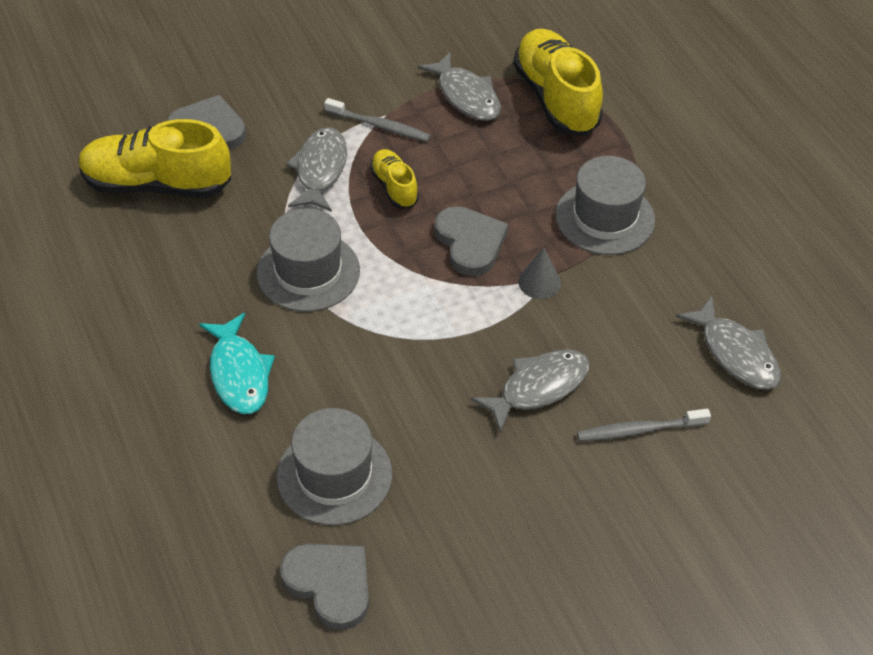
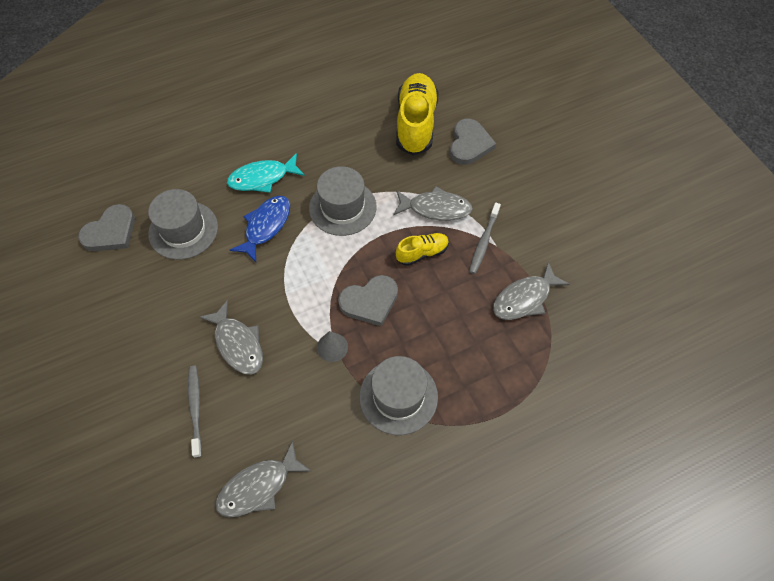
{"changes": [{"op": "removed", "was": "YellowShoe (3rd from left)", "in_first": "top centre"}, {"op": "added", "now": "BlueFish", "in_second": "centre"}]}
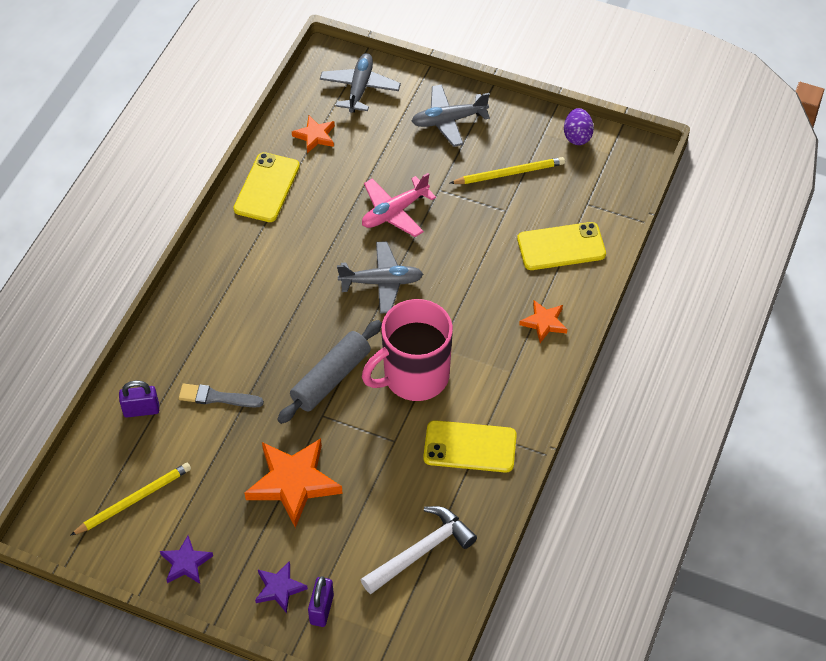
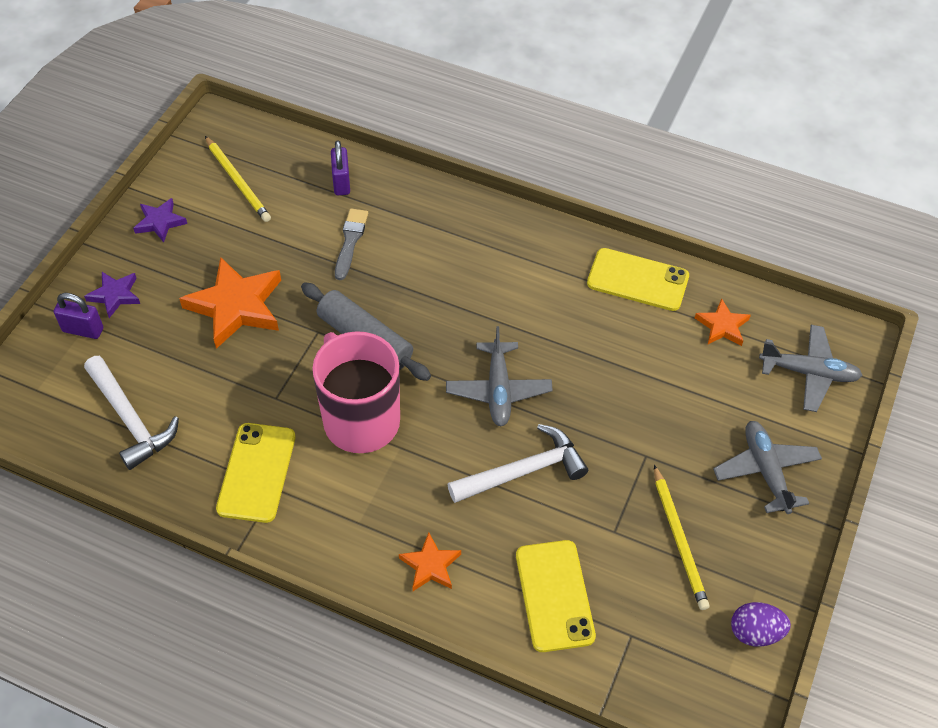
{"changes": [{"op": "removed", "was": "PinkPlane", "in_first": "top centre"}, {"op": "added", "now": "WhiteHammer (2nd from left)", "in_second": "centre"}]}
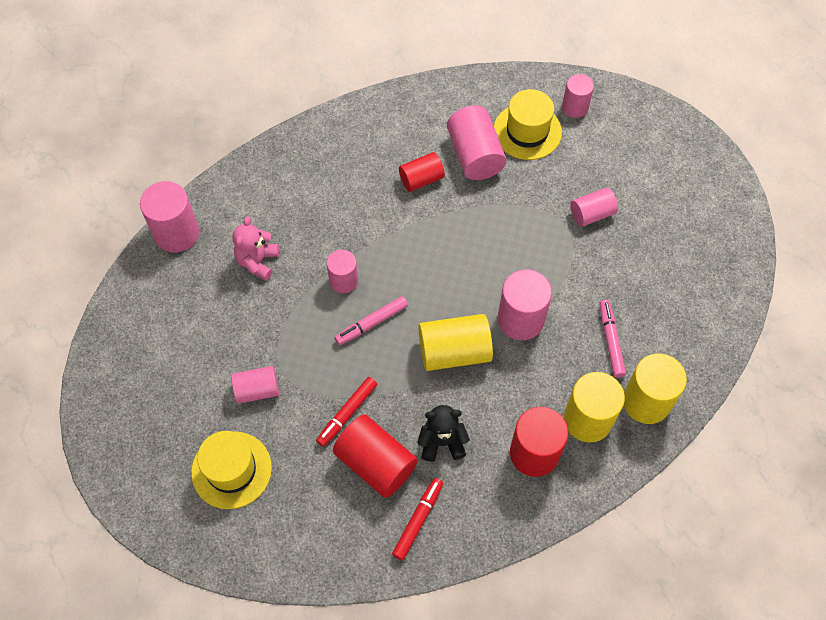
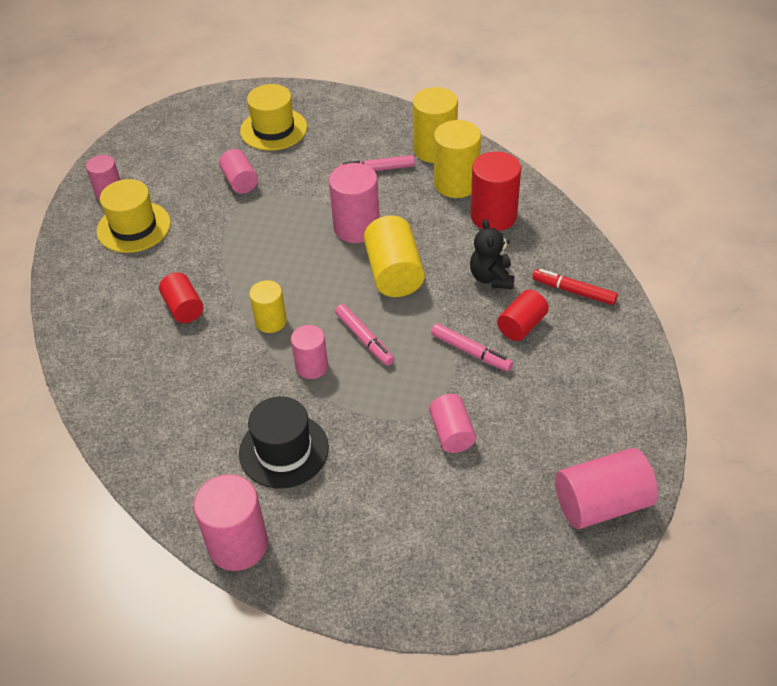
{"changes": [{"op": "moved", "was": "PinkCylinder (4th from left in the first image)", "now": "PinkCylinder (7th from left)", "in_first": "top centre", "in_second": "bottom right"}, {"op": "replaced", "was": "PinkTeddyBear", "now": "BlackHat", "in_first": "middle left", "in_second": "centre"}, {"op": "recoloured", "was": "RedMarker (1st from left)", "now": "PinkMarker (3rd from left)", "in_first": "centre", "in_second": "centre"}, {"op": "resized", "was": "RedCylinder (1st from left in the first image)", "in_first": "bottom centre", "in_second": "middle right", "ratio": 0.63}, {"op": "moved", "was": "YellowHat (1st from left in the first image)", "now": "YellowHat (2nd from left)", "in_first": "bottom left", "in_second": "top centre"}, {"op": "added", "now": "YellowCylinder (1st from left)", "in_second": "centre"}]}
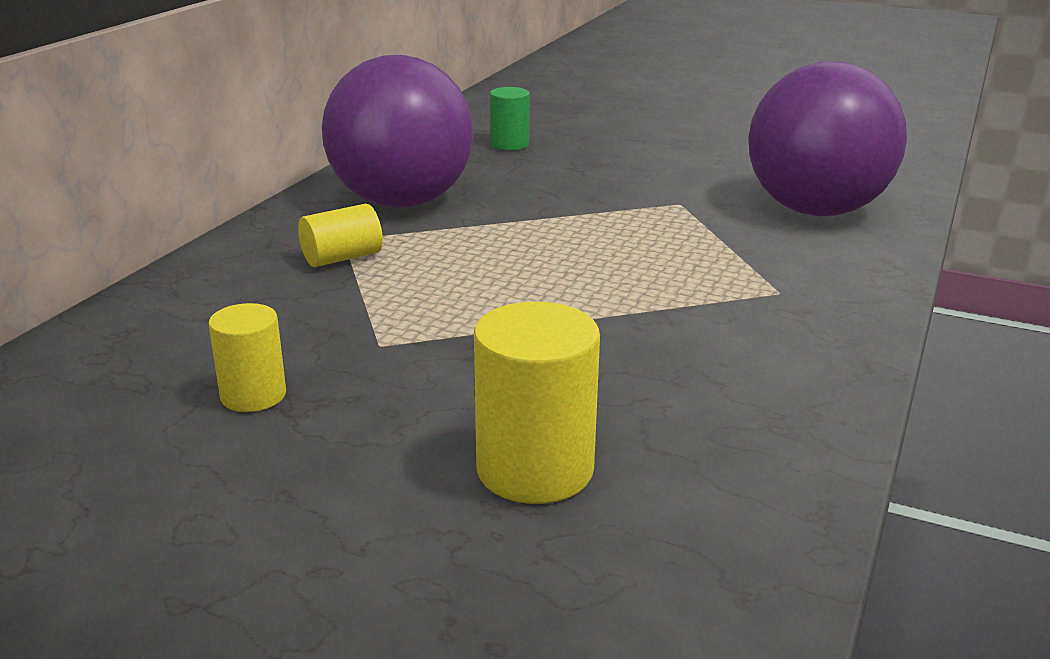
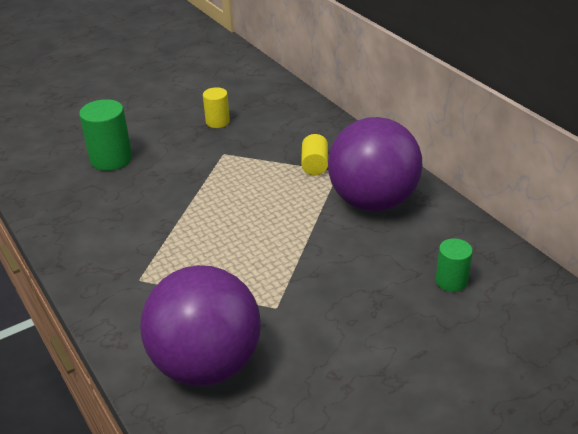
{"changes": [{"op": "recoloured", "was": "YellowCylinder (3rd from left)", "now": "GreenCylinder (1st from left)", "in_first": "centre", "in_second": "top left"}]}
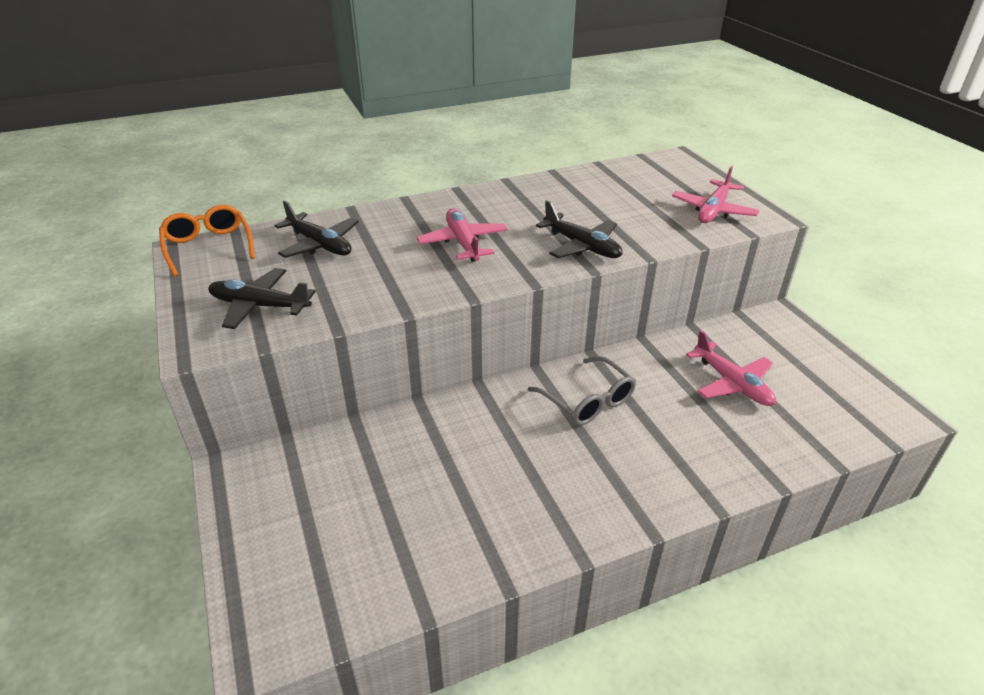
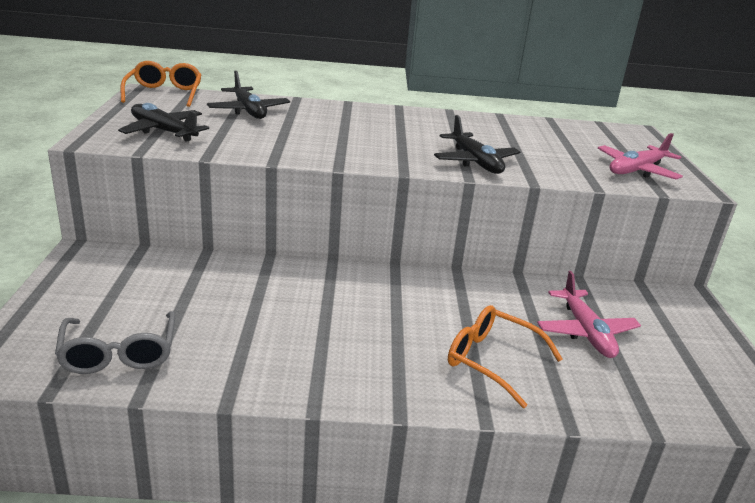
{"changes": [{"op": "removed", "was": "PinkPlane (1st from left)", "in_first": "centre"}, {"op": "moved", "was": "GreyGlasses", "in_first": "centre", "in_second": "bottom left"}, {"op": "added", "now": "OrangeGlasses (2nd from left)", "in_second": "bottom right"}]}
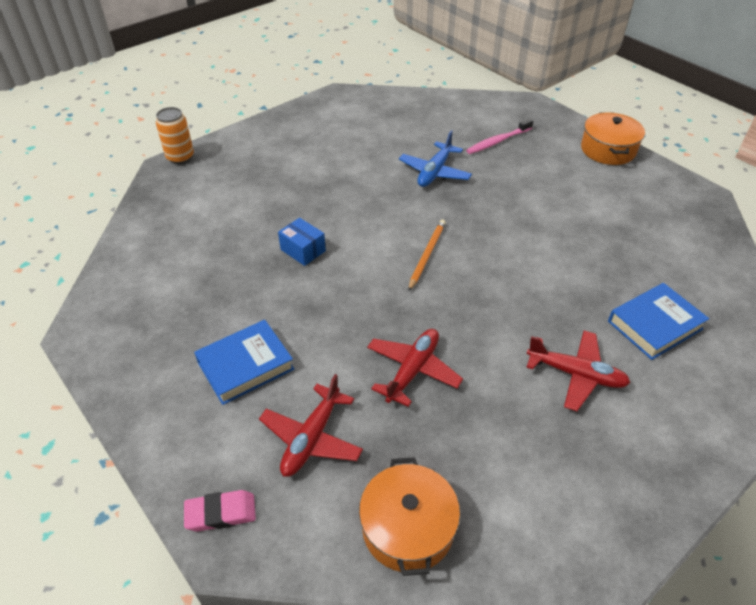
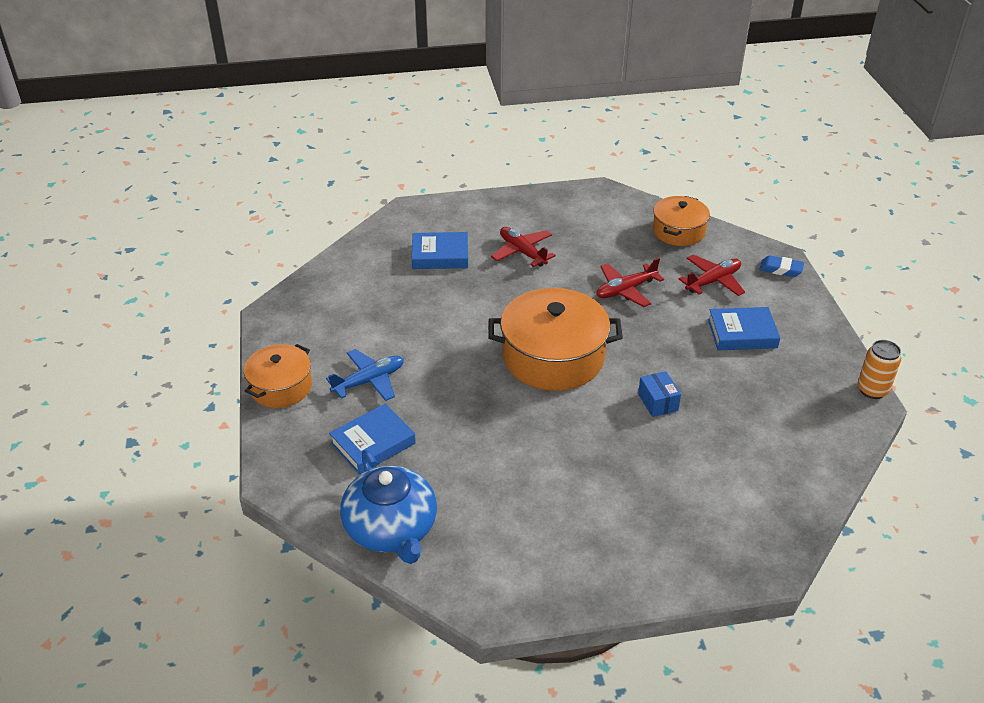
{"changes": [{"op": "moved", "was": "OrangeCan", "in_first": "top left", "in_second": "middle right"}, {"op": "replaced", "was": "PinkToothbrush", "now": "BlueBook (1st from left)", "in_first": "top centre", "in_second": "centre"}, {"op": "moved", "was": "BluePlane", "in_first": "top centre", "in_second": "centre"}, {"op": "replaced", "was": "OrangePencil", "now": "OrangePot (2nd from left)", "in_first": "centre", "in_second": "centre"}, {"op": "recoloured", "was": "PinkEraser", "now": "BlueEraser", "in_first": "bottom left", "in_second": "middle right"}, {"op": "added", "now": "BlueTeapot", "in_second": "bottom centre"}]}
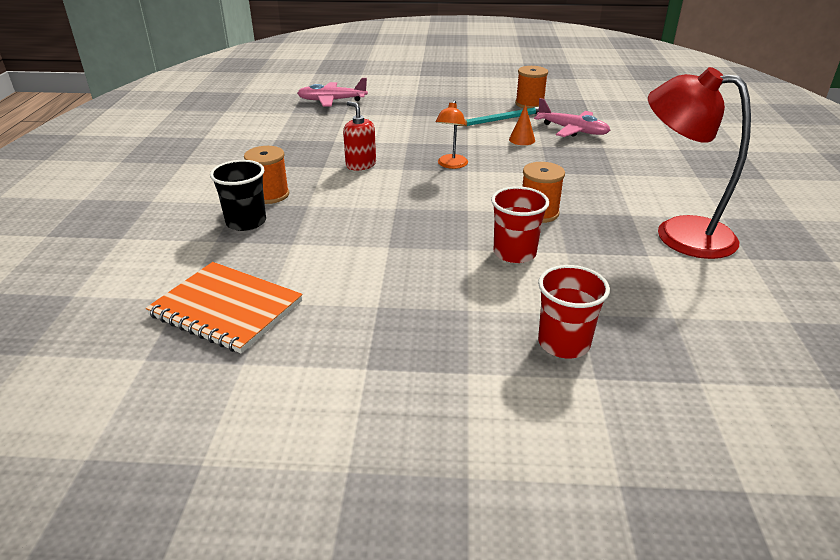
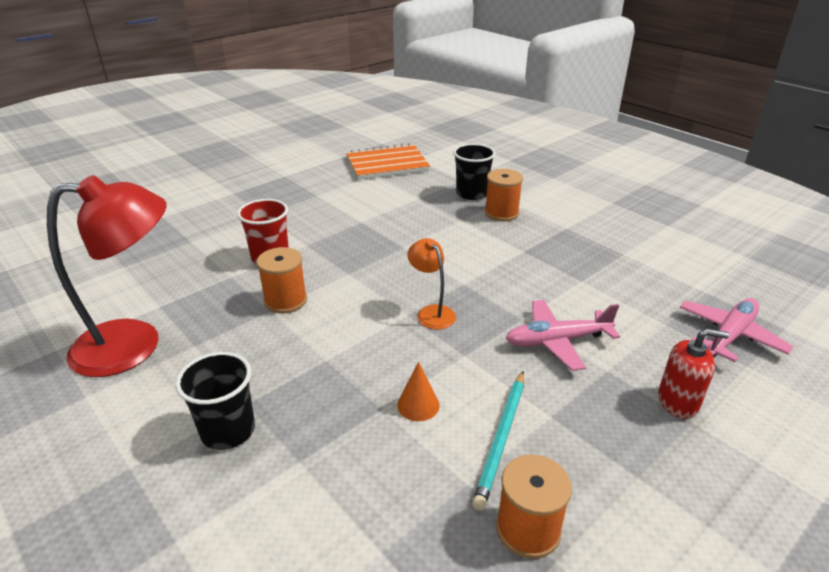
{"changes": [{"op": "moved", "was": "PinkPlane (2nd from left in the first image)", "now": "PinkPlane (1st from left)", "in_first": "top right", "in_second": "middle right"}, {"op": "moved", "was": "RedSoapDispenser", "in_first": "top centre", "in_second": "middle right"}, {"op": "removed", "was": "RedCup (2nd from left)", "in_first": "middle right"}, {"op": "added", "now": "BlackCup (1st from left)", "in_second": "bottom left"}]}
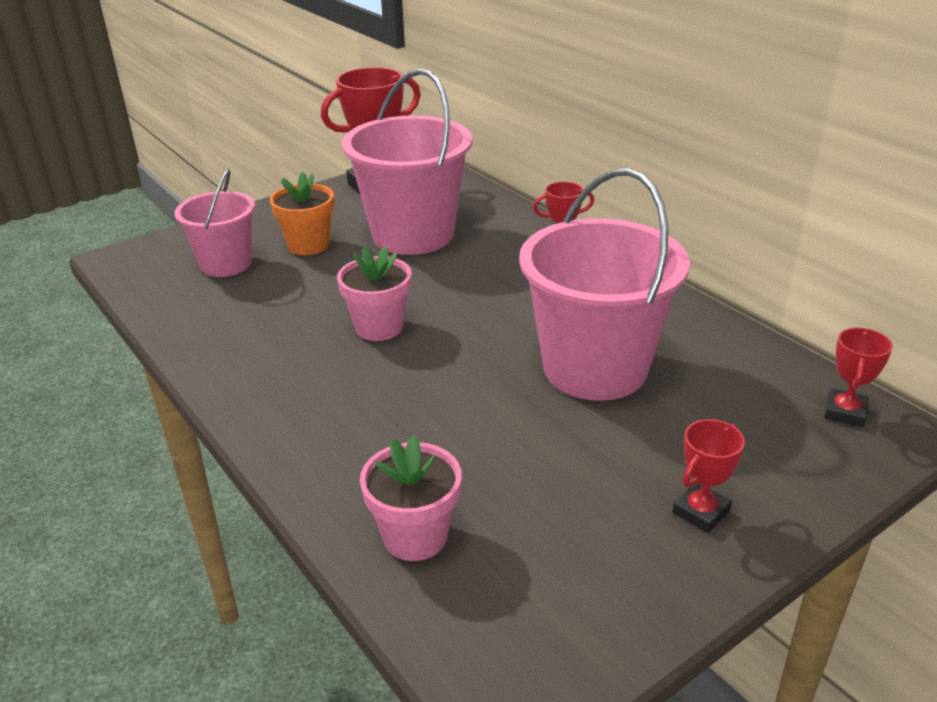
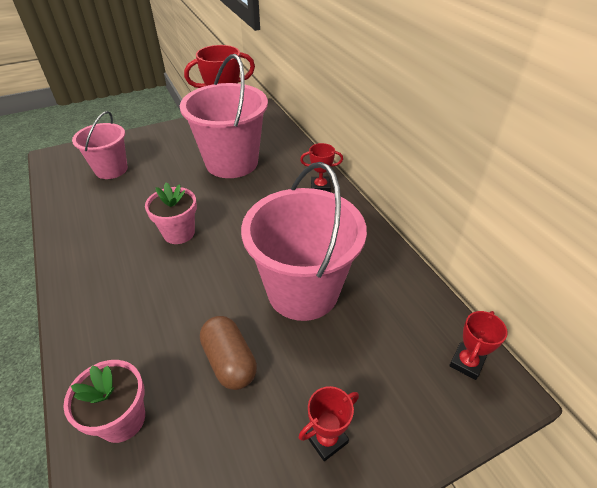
{"changes": [{"op": "removed", "was": "OrangeFlowerPot", "in_first": "top left"}, {"op": "added", "now": "BrownCapsule", "in_second": "bottom centre"}]}
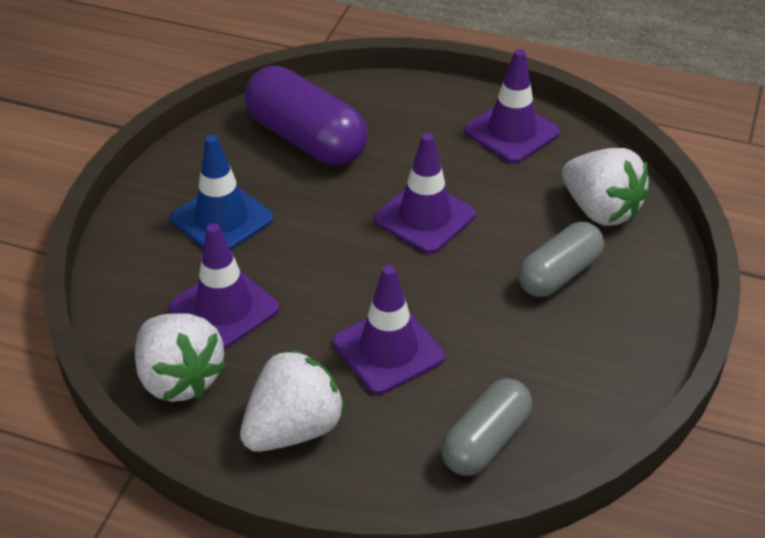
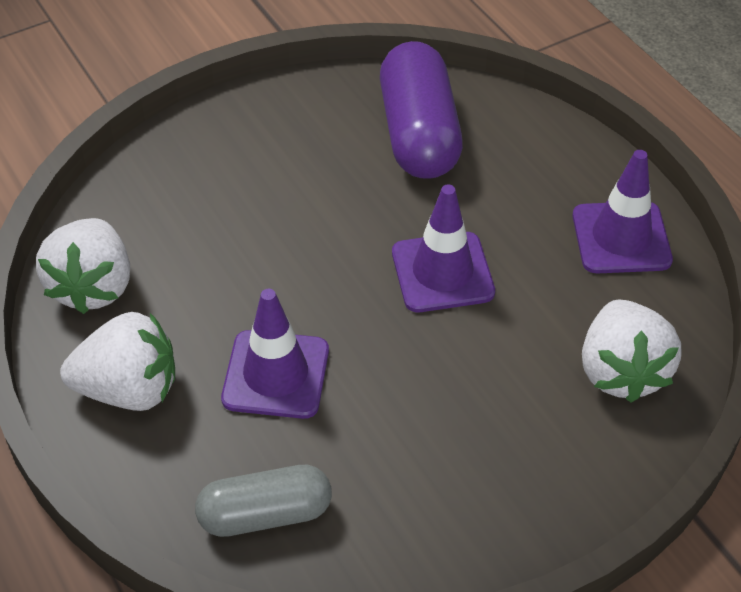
{"changes": [{"op": "removed", "was": "BlueTrafficCone", "in_first": "middle left"}, {"op": "removed", "was": "GreyCapsule (2nd from left)", "in_first": "middle right"}, {"op": "removed", "was": "PurpleTrafficCone (1st from left)", "in_first": "middle left"}]}
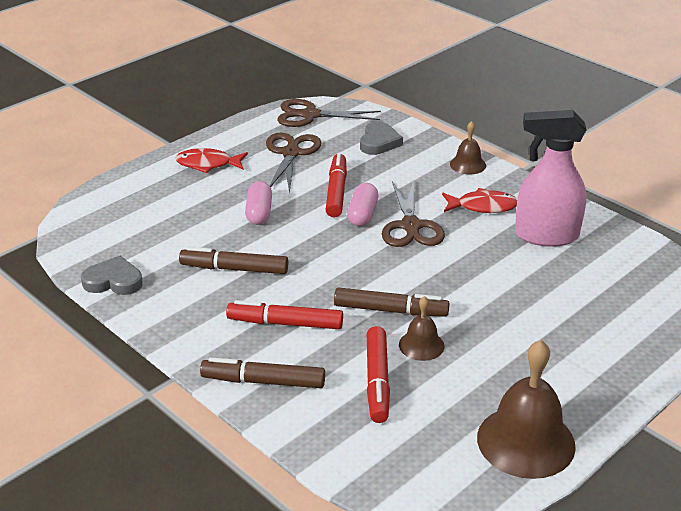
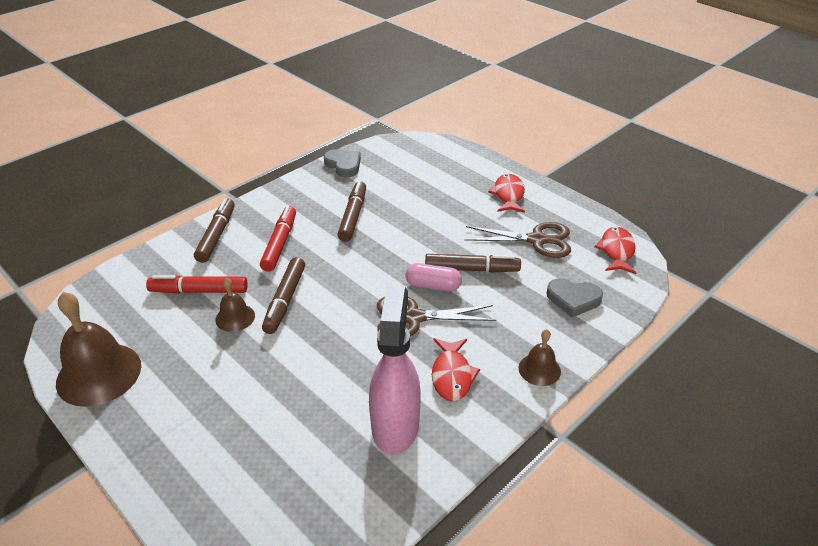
{"changes": [{"op": "replaced", "was": "BrownScissors (2nd from left)", "now": "RedFish (3rd from left)", "in_first": "top centre", "in_second": "middle right"}, {"op": "recoloured", "was": "RedMarker (2nd from left)", "now": "BrownMarker (4th from left)", "in_first": "centre", "in_second": "centre"}, {"op": "removed", "was": "PinkCapsule (1st from left)", "in_first": "centre"}, {"op": "turned", "was": "GreyHeart (1st from left)", "in_first": "middle left", "in_second": "top centre", "clockwise": -45}]}
